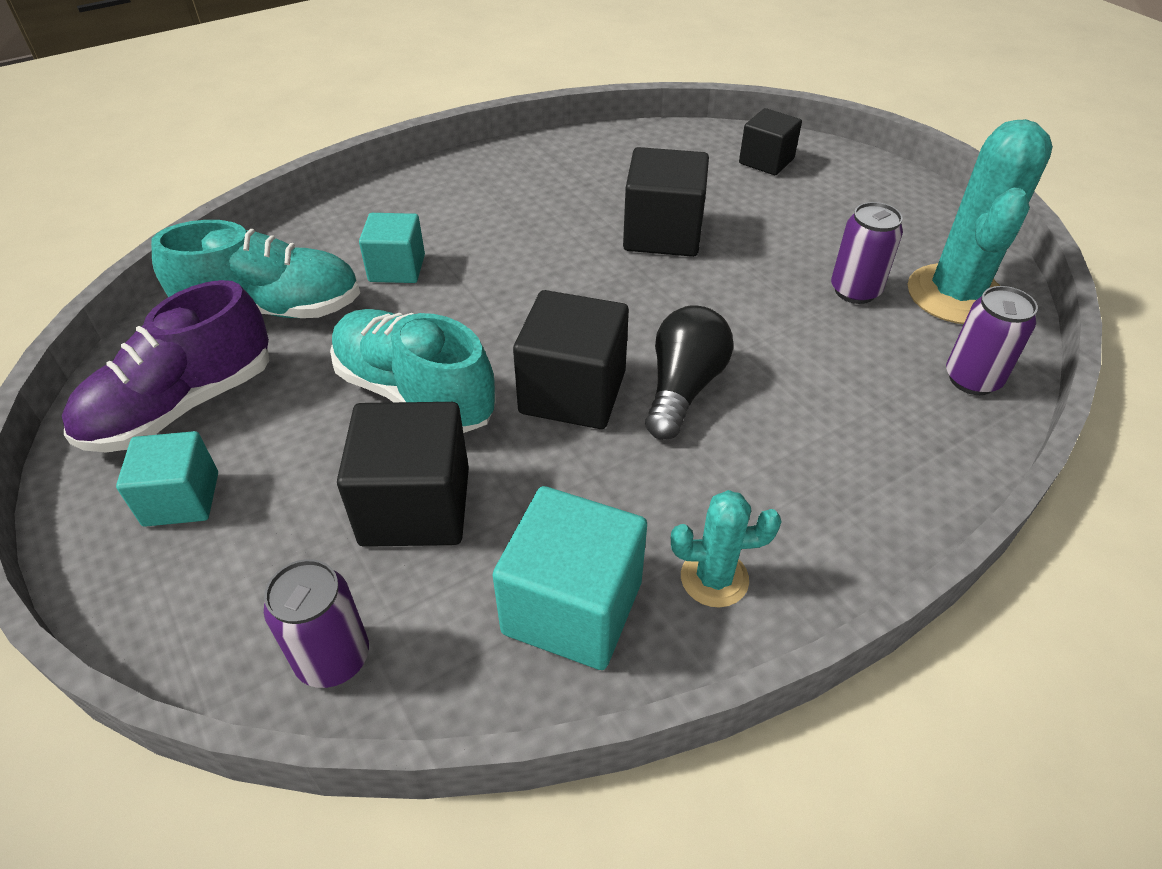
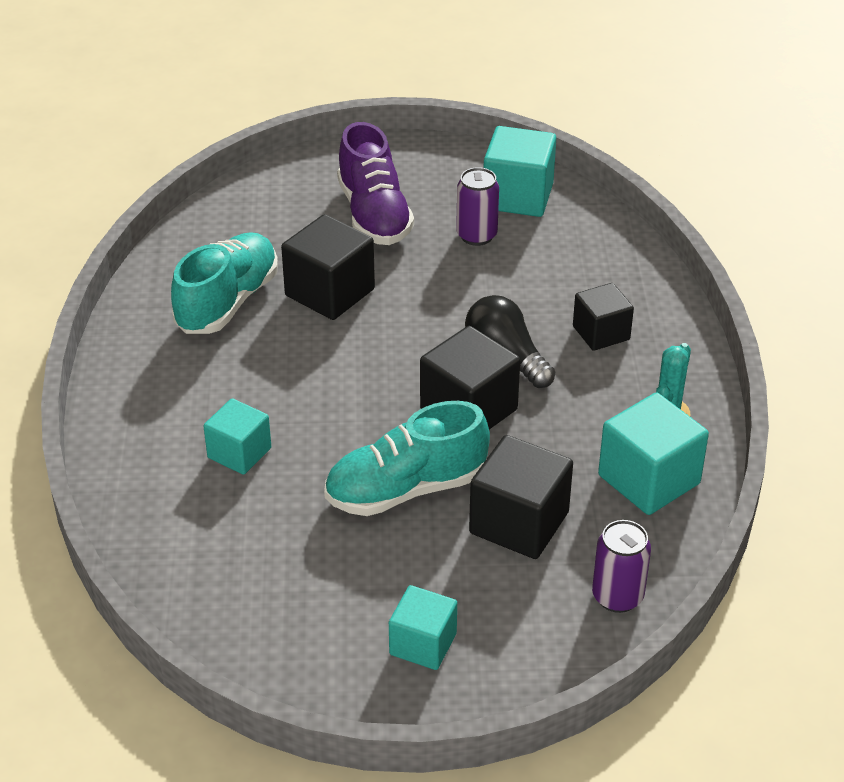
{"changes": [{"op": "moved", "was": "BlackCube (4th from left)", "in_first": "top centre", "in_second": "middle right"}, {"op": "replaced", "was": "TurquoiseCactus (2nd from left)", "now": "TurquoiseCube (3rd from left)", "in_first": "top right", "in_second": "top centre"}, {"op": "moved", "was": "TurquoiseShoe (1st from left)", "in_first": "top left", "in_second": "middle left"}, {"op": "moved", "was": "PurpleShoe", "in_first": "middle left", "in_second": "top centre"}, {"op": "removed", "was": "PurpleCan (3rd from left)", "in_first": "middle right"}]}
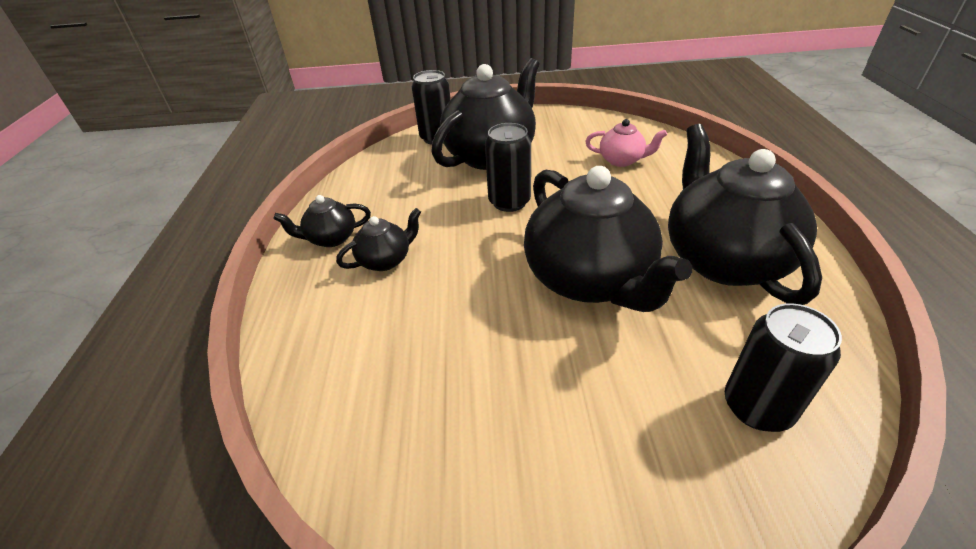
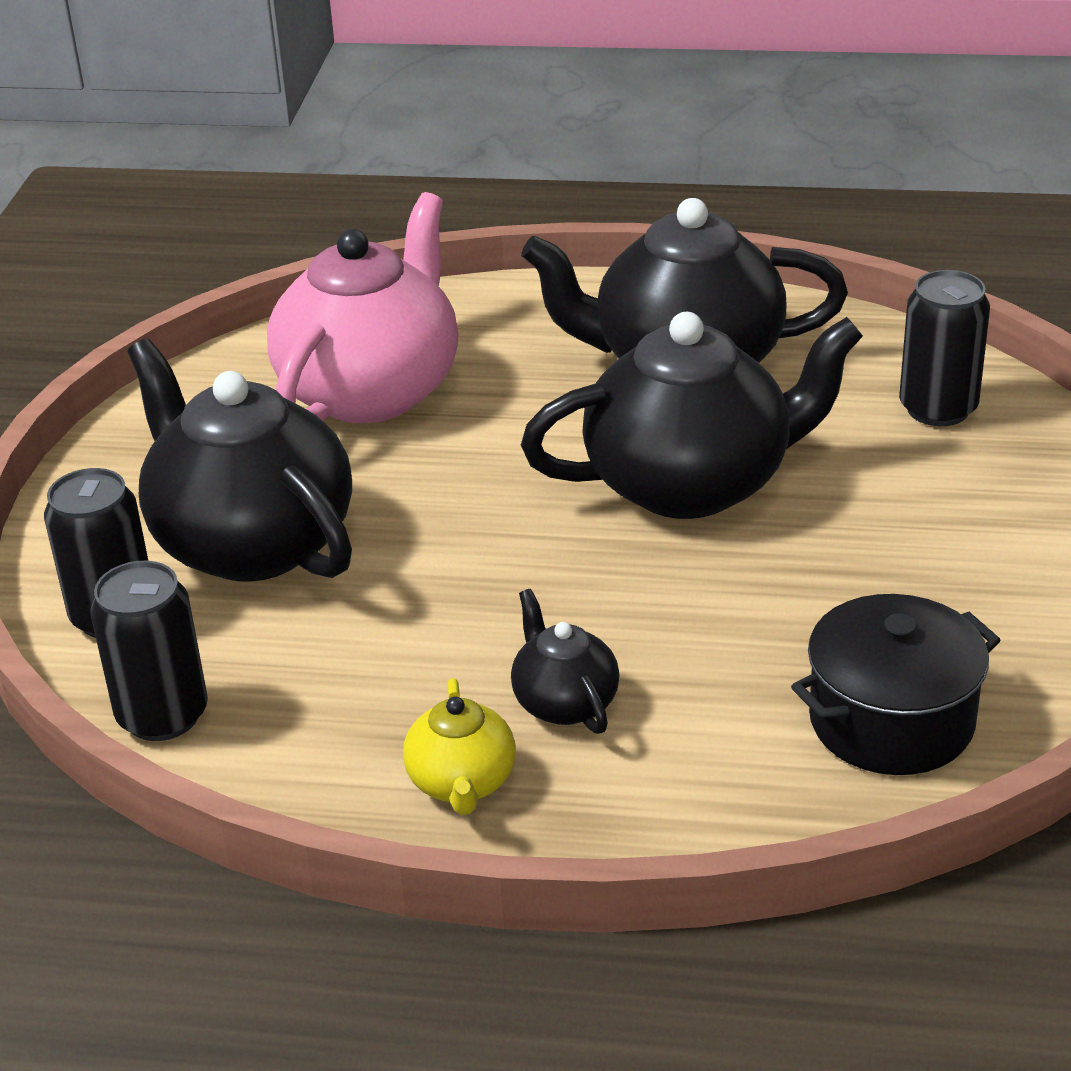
{"changes": [{"op": "resized", "was": "PinkTeapot", "in_first": "top centre", "in_second": "top centre", "ratio": 2.16}, {"op": "moved", "was": "BlackCan (2nd from left)", "in_first": "top centre", "in_second": "middle left"}, {"op": "recoloured", "was": "BlackTeapot (1st from left)", "now": "YellowTeapot", "in_first": "middle left", "in_second": "bottom centre"}, {"op": "added", "now": "BlackPot", "in_second": "middle right"}]}
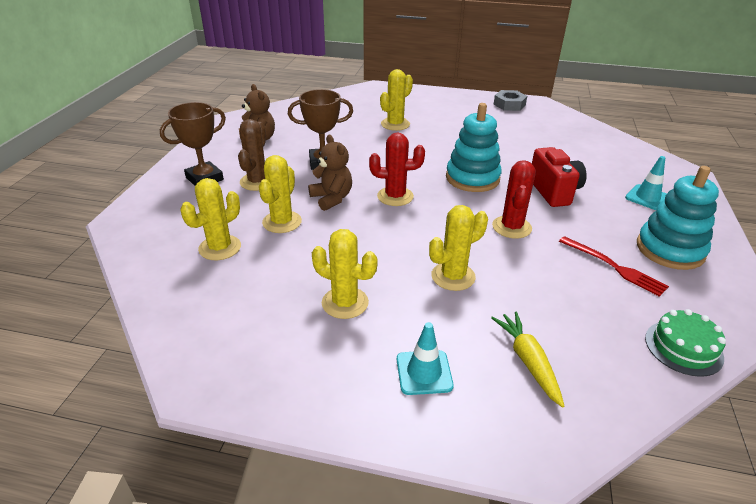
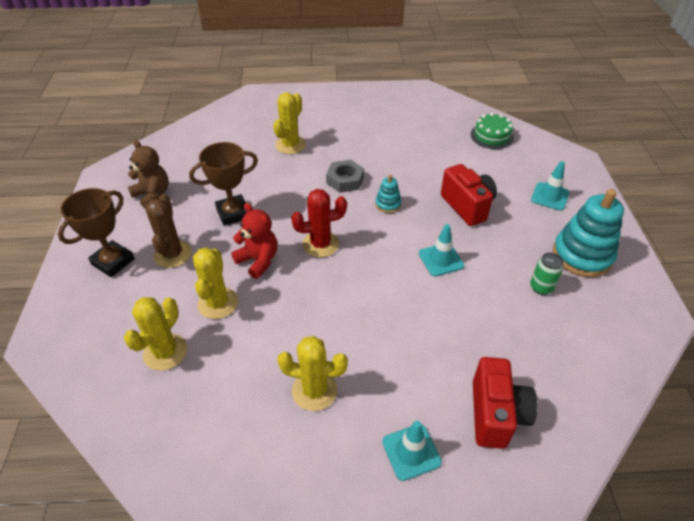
{"changes": [{"op": "moved", "was": "GreyNut", "in_first": "top right", "in_second": "centre"}, {"op": "resized", "was": "TurquoiseStackingToy (1st from left)", "in_first": "top centre", "in_second": "centre", "ratio": 0.48}, {"op": "recoloured", "was": "BrownTeddyBear (2nd from left)", "now": "RedTeddyBear", "in_first": "centre", "in_second": "centre"}, {"op": "replaced", "was": "RedCactus (2nd from left)", "now": "TurquoiseTrafficCone (2nd from left)", "in_first": "middle right", "in_second": "centre"}, {"op": "removed", "was": "YellowCactus (5th from left)", "in_first": "centre"}, {"op": "replaced", "was": "RedFork", "now": "GreenCan", "in_first": "middle right", "in_second": "middle right"}, {"op": "moved", "was": "GreenCake", "in_first": "bottom right", "in_second": "top right"}, {"op": "replaced", "was": "YellowCarrot", "now": "RedCamera (2nd from left)", "in_first": "bottom right", "in_second": "bottom right"}]}
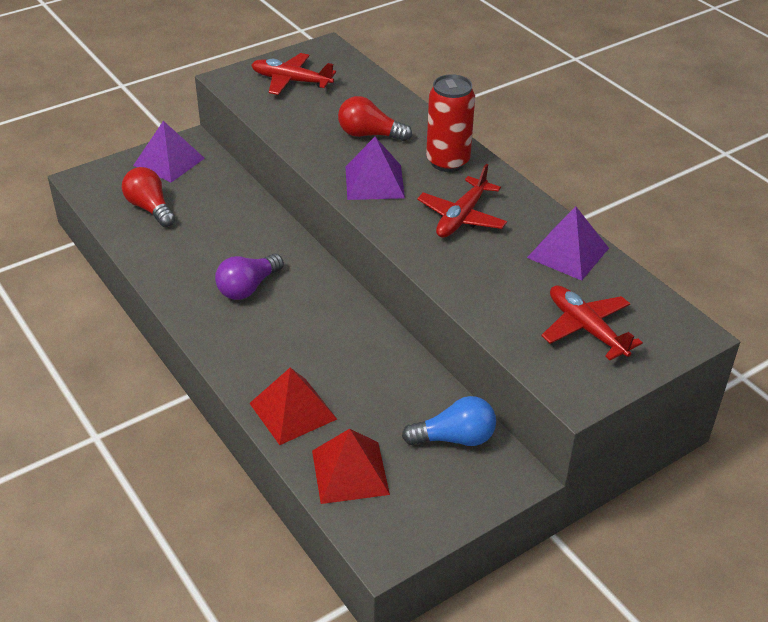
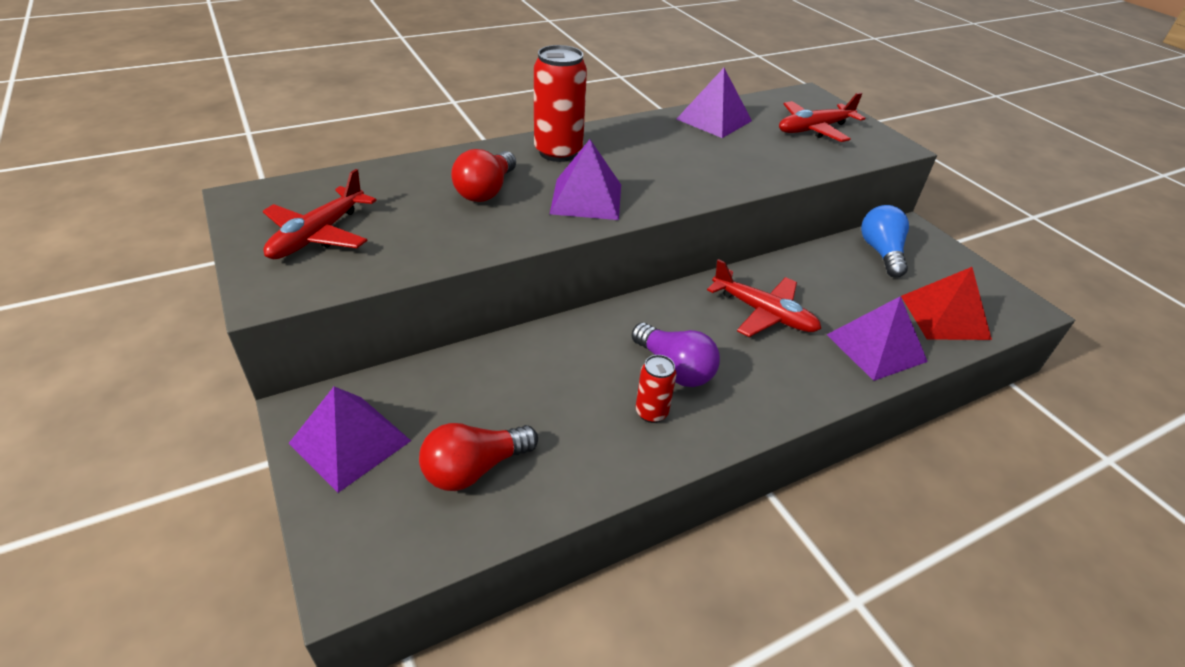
{"changes": [{"op": "moved", "was": "RedPlane (2nd from left)", "in_first": "top centre", "in_second": "centre"}, {"op": "recoloured", "was": "RedPyramid (1st from left)", "now": "PurplePyramid (4th from left)", "in_first": "centre", "in_second": "middle right"}, {"op": "added", "now": "RedCan (2nd from left)", "in_second": "centre"}]}
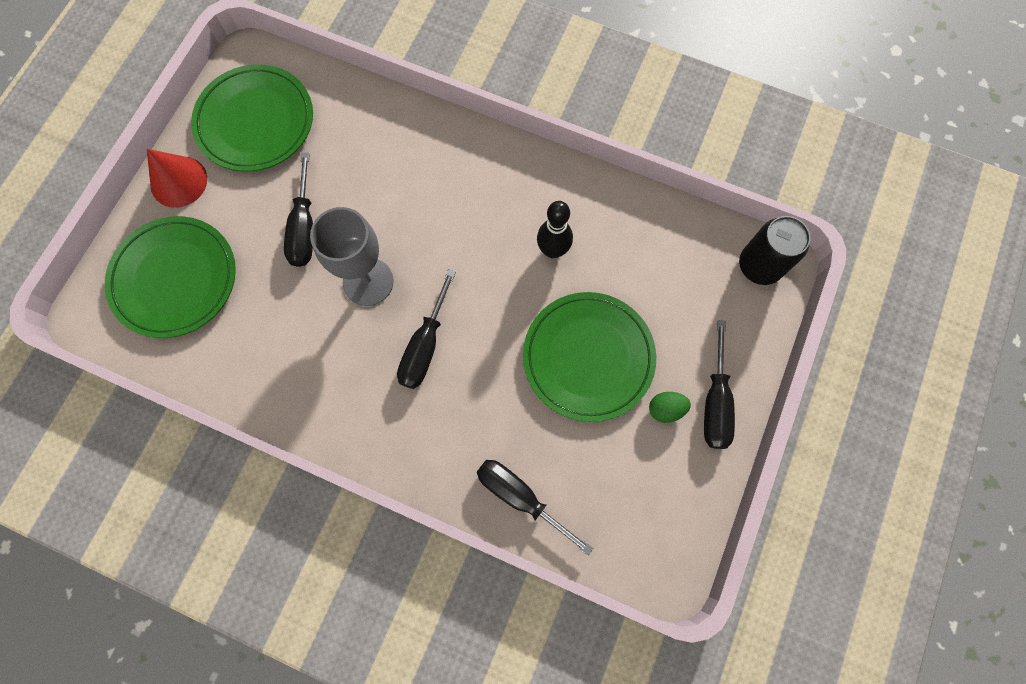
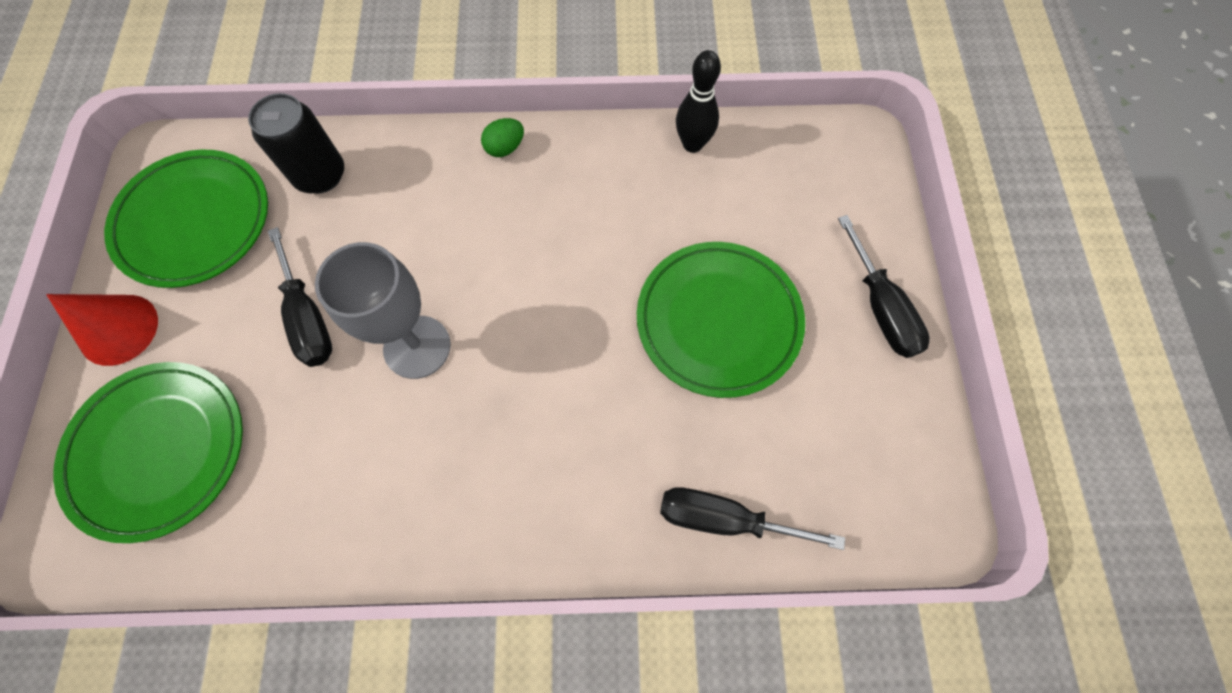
{"changes": [{"op": "moved", "was": "BlackBowlingPin", "in_first": "centre", "in_second": "top centre"}, {"op": "moved", "was": "BlackCan", "in_first": "middle right", "in_second": "top left"}, {"op": "removed", "was": "BlackScrewdriver (2nd from left)", "in_first": "centre"}, {"op": "moved", "was": "GreenEgg", "in_first": "centre", "in_second": "top centre"}]}
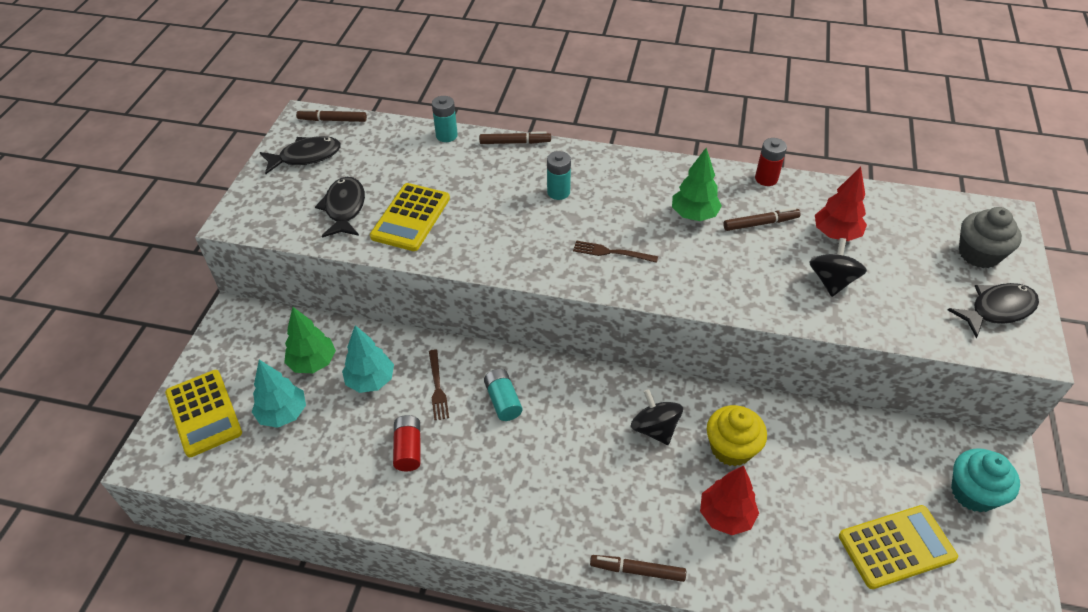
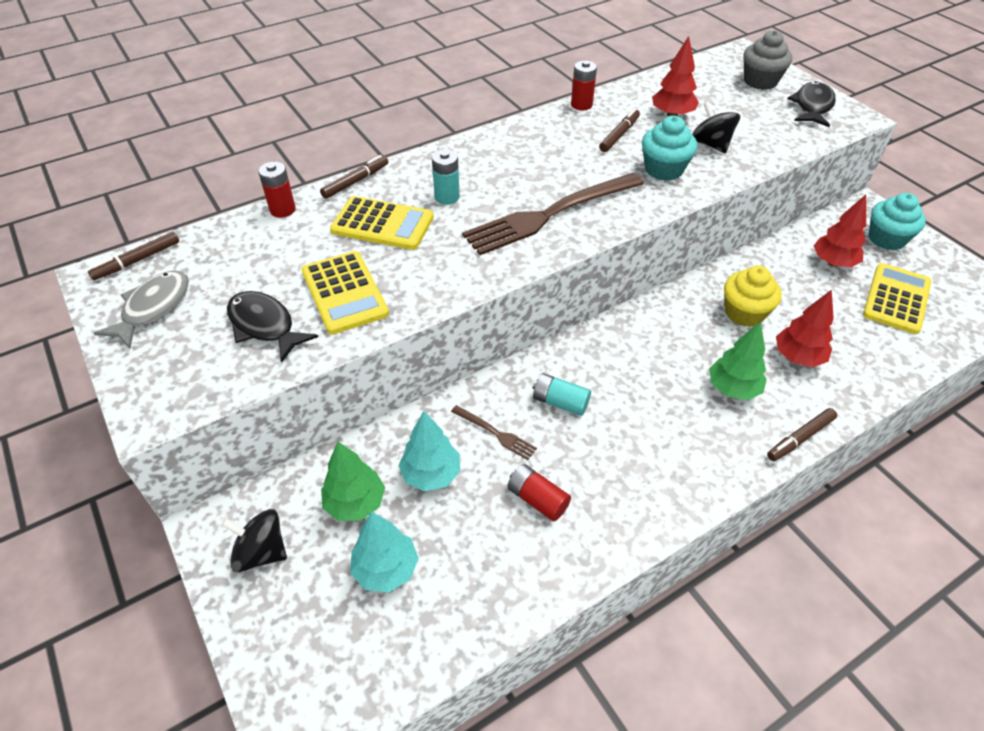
{"changes": [{"op": "recoloured", "was": "TurquoiseBattery (1st from left)", "now": "RedBattery (1st from left)", "in_first": "top centre", "in_second": "top left"}, {"op": "recoloured", "was": "BlackFish (1st from left)", "now": "GreyFish", "in_first": "top left", "in_second": "middle left"}, {"op": "moved", "was": "GreenTree (2nd from left)", "in_first": "top centre", "in_second": "middle right"}, {"op": "resized", "was": "BrownFork (2nd from left)", "in_first": "centre", "in_second": "top centre", "ratio": 2.29}, {"op": "moved", "was": "YellowCalculator (1st from left in the first image)", "now": "YellowCalculator (2nd from left)", "in_first": "bottom left", "in_second": "top centre"}, {"op": "moved", "was": "BlackSpinningTop (1st from left)", "in_first": "bottom centre", "in_second": "bottom left"}, {"op": "added", "now": "TurquoiseCupcake (1st from left)", "in_second": "top right"}, {"op": "added", "now": "RedTree (3rd from left)", "in_second": "top right"}]}
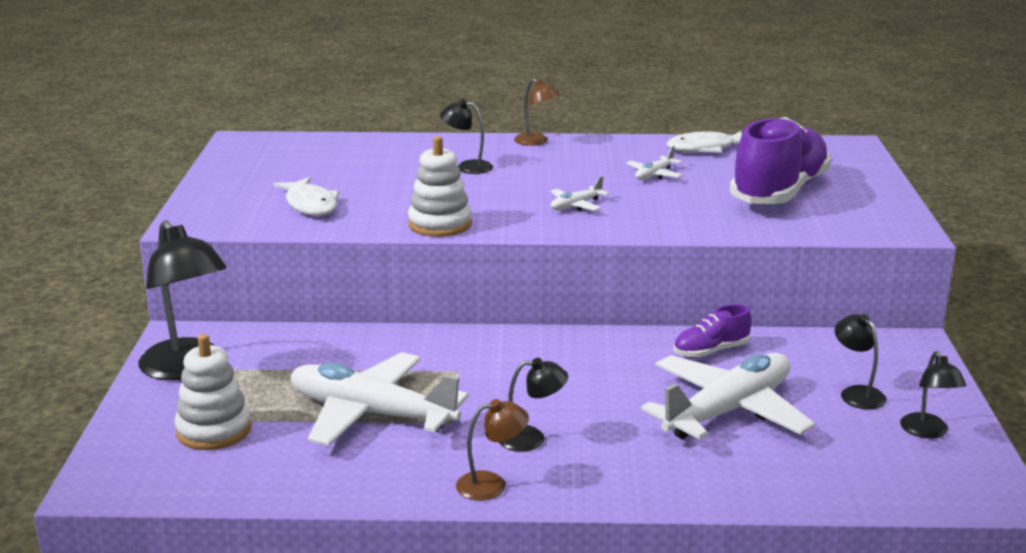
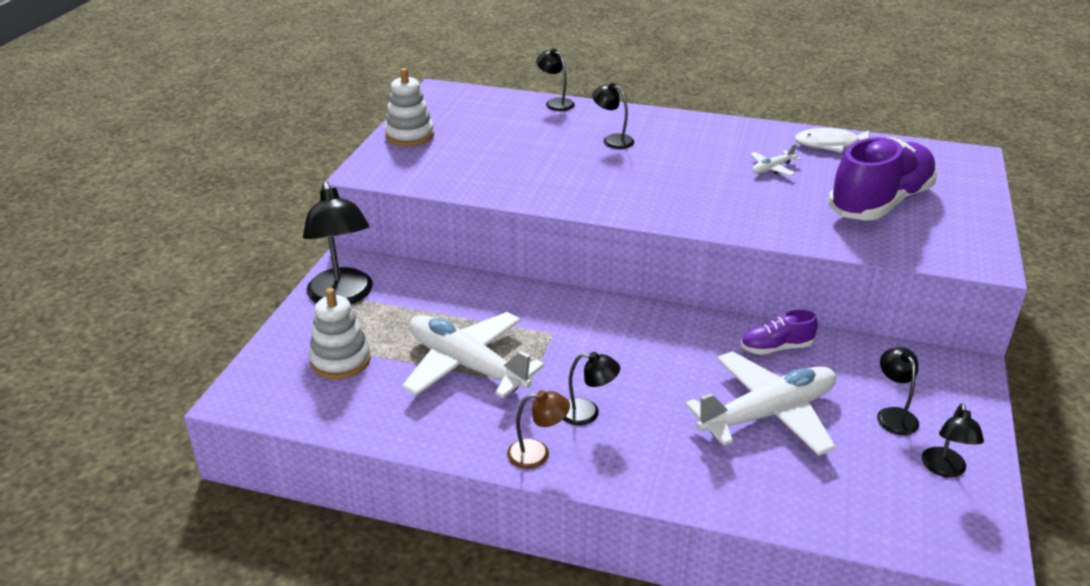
{"changes": [{"op": "removed", "was": "BrownLamp (2nd from left)", "in_first": "top centre"}, {"op": "moved", "was": "WhiteStackingToy (2nd from left)", "in_first": "centre", "in_second": "top centre"}, {"op": "removed", "was": "WhitePlane (2nd from left)", "in_first": "centre"}, {"op": "removed", "was": "WhiteFish (1st from left)", "in_first": "middle left"}, {"op": "added", "now": "BlackLamp (2nd from left)", "in_second": "top centre"}]}
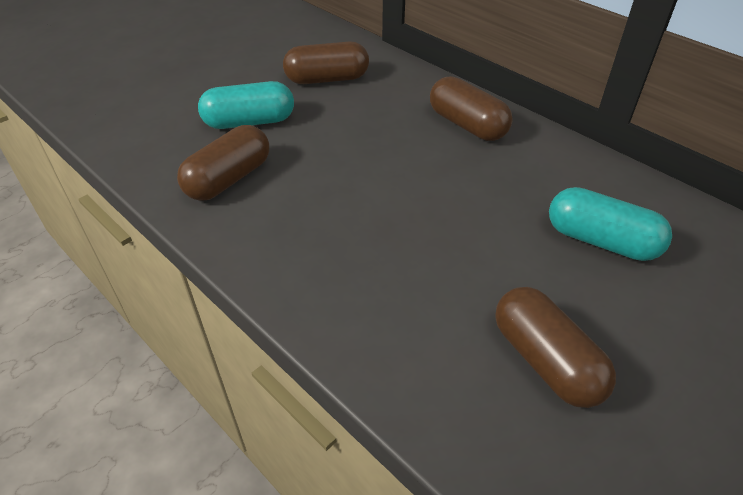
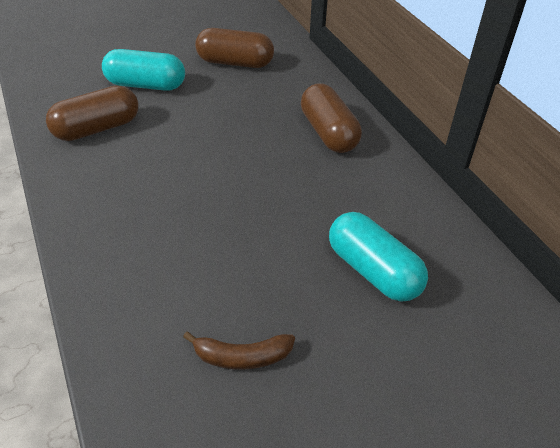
{"changes": [{"op": "replaced", "was": "BrownCapsule (4th from left)", "now": "BrownBanana", "in_first": "bottom right", "in_second": "bottom centre"}]}
